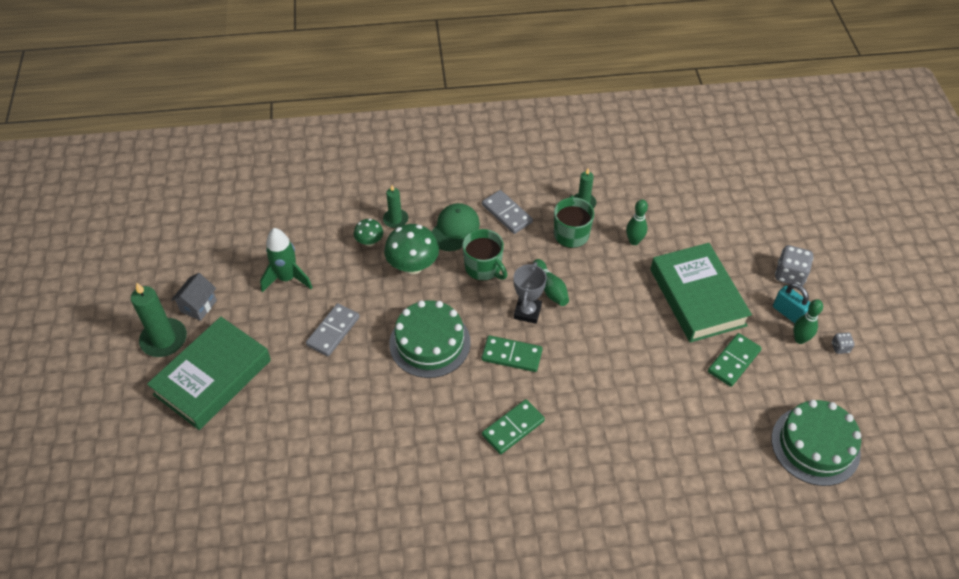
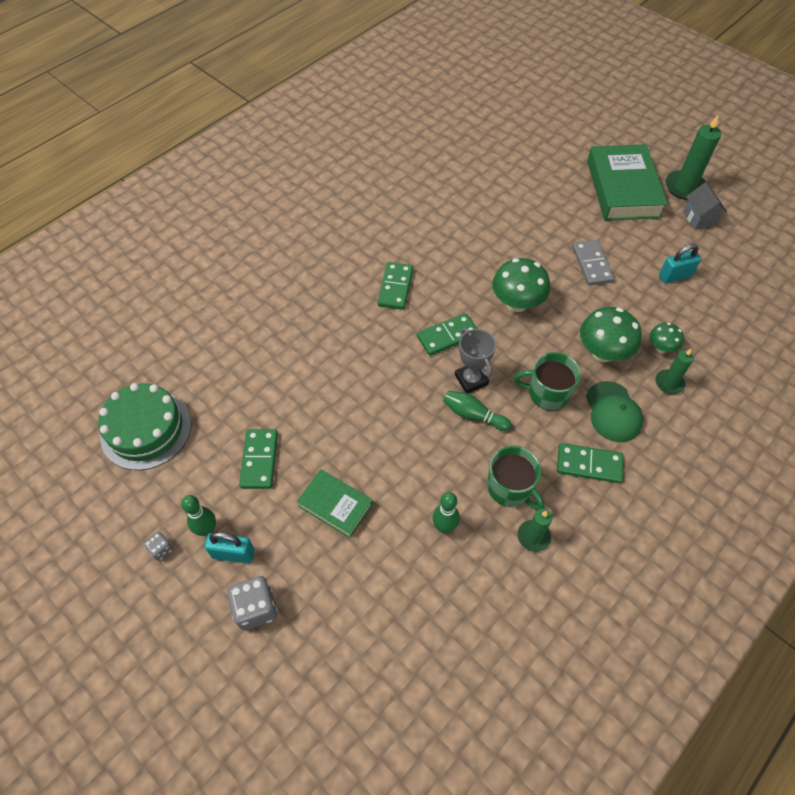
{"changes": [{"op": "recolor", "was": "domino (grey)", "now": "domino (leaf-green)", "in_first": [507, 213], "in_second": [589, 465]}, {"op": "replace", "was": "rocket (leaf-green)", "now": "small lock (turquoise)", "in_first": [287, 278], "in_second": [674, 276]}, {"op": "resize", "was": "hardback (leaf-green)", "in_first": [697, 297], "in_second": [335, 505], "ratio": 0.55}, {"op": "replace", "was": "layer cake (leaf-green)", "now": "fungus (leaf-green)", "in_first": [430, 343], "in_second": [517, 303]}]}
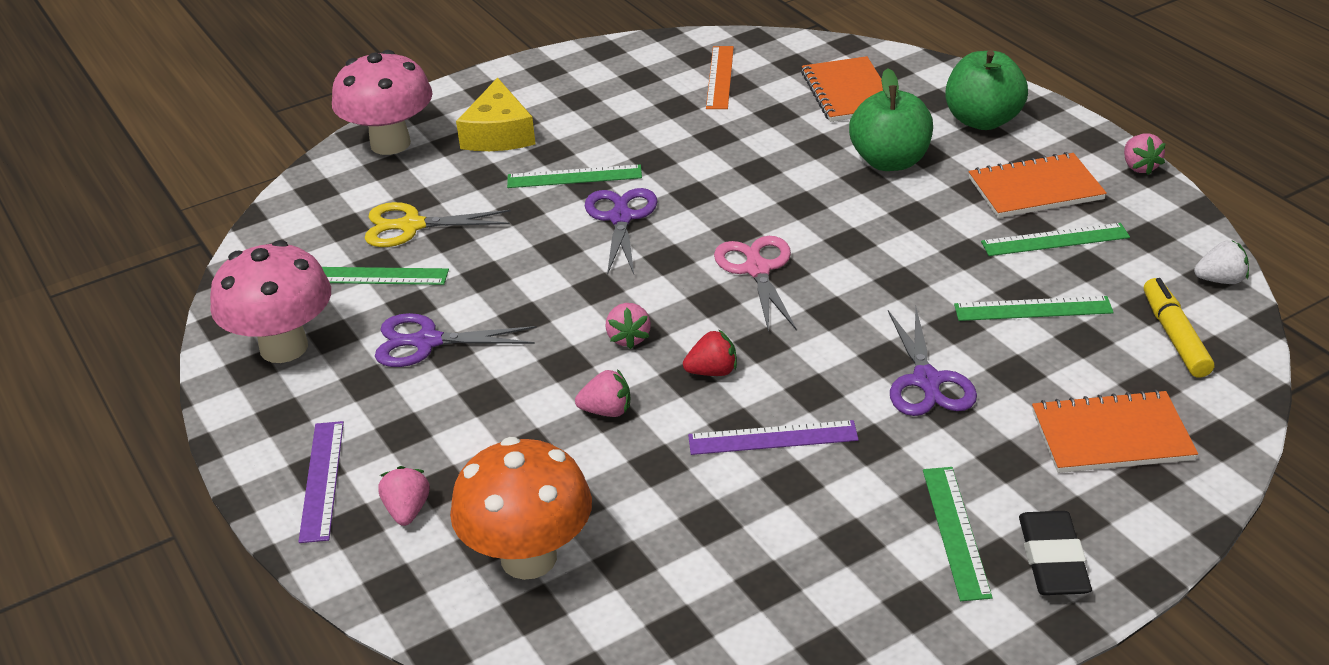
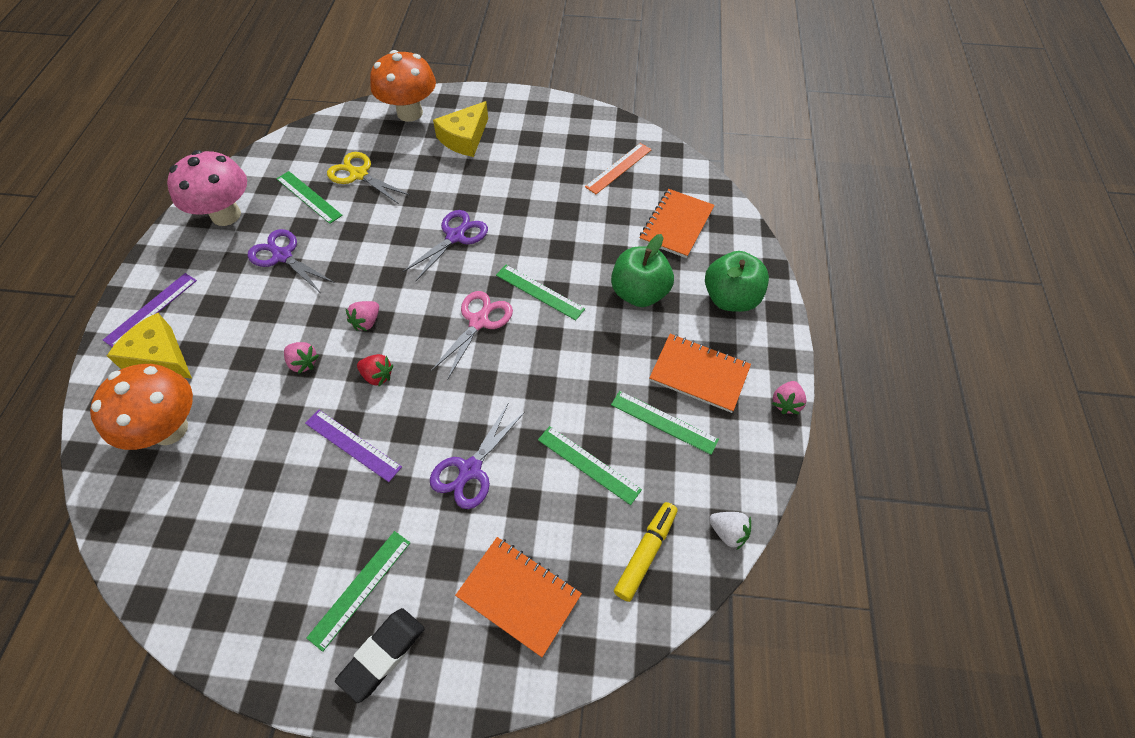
{"changes": [{"op": "recolor", "was": "fungus (rose-pink)", "now": "fungus (bright orange)", "in_first": [390, 143], "in_second": [410, 113]}, {"op": "move", "was": "straightedge (leaf-green)", "in_first": [574, 176], "in_second": [540, 292]}, {"op": "replace", "was": "berry (rose-pink)", "now": "cheese (golden)", "in_first": [407, 510], "in_second": [159, 356]}]}
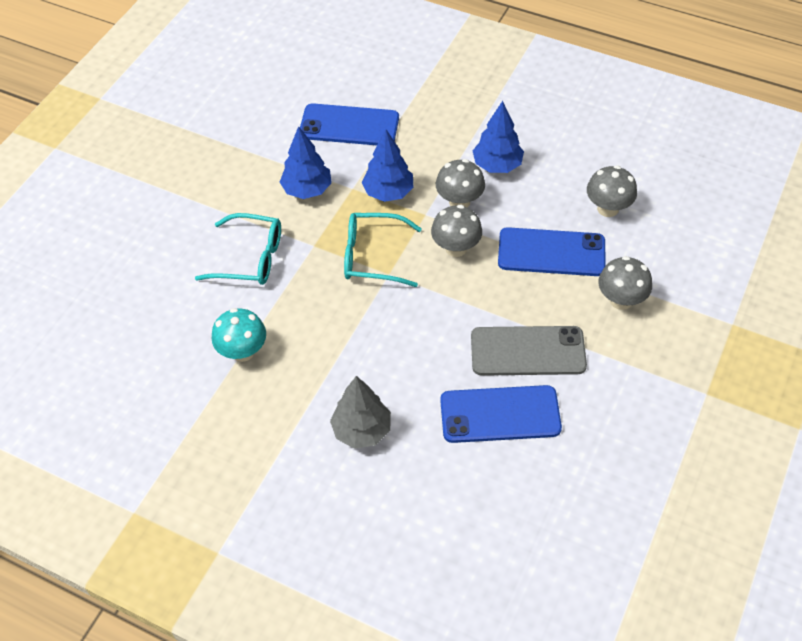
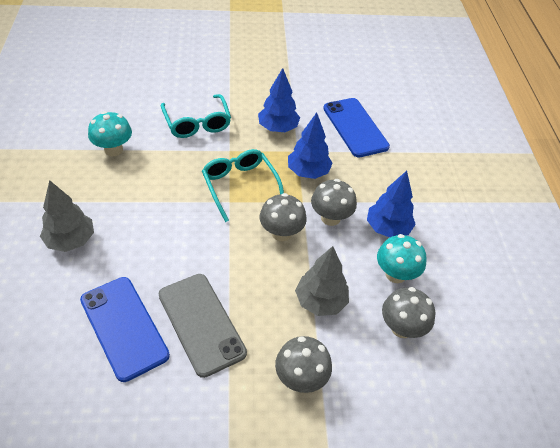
{"changes": [{"op": "replace", "was": "phone (royal blue)", "now": "fir tree (grey)", "in_first": [551, 252], "in_second": [320, 301]}, {"op": "insert", "now": "fungus (turquoise)", "in_second": [395, 274]}]}
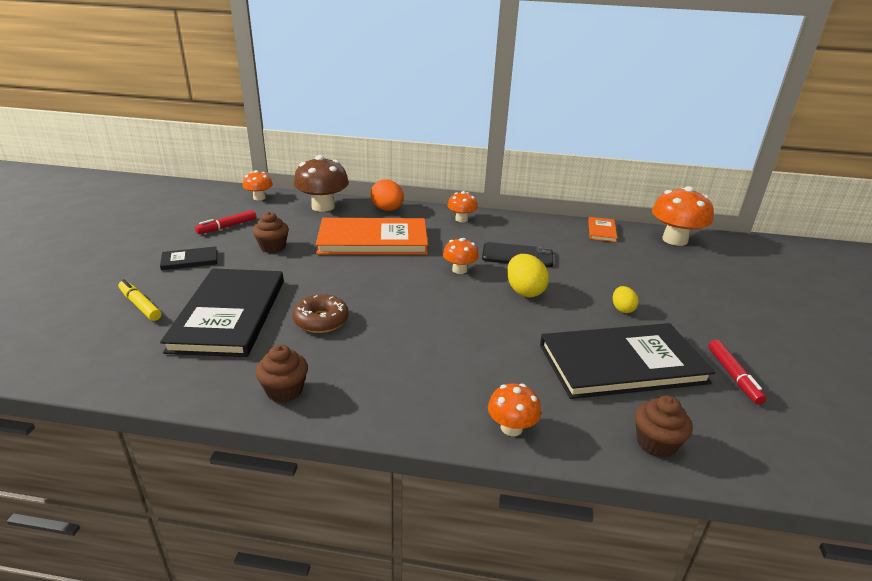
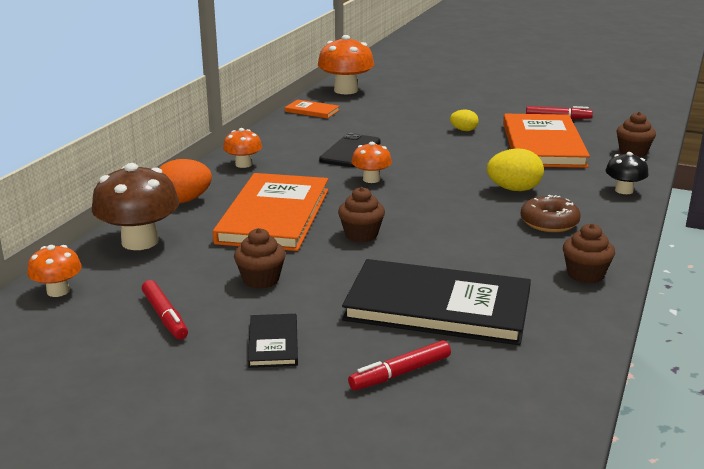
{"changes": [{"op": "move", "was": "egg (golden)", "in_first": [524, 291], "in_second": [514, 189]}, {"op": "recolor", "was": "marker pen (golden)", "now": "marker pen (scarlet)", "in_first": [140, 305], "in_second": [400, 373]}, {"op": "move", "was": "doughnut (brown)", "in_first": [321, 321], "in_second": [549, 222]}, {"op": "recolor", "was": "hardback (ebony)", "now": "hardback (bright orange)", "in_first": [622, 364], "in_second": [543, 145]}, {"op": "recolor", "was": "fungus (bright orange)", "now": "fungus (ebony)", "in_first": [511, 428], "in_second": [624, 190]}, {"op": "insert", "now": "cupcake (brown)", "in_second": [361, 235]}]}
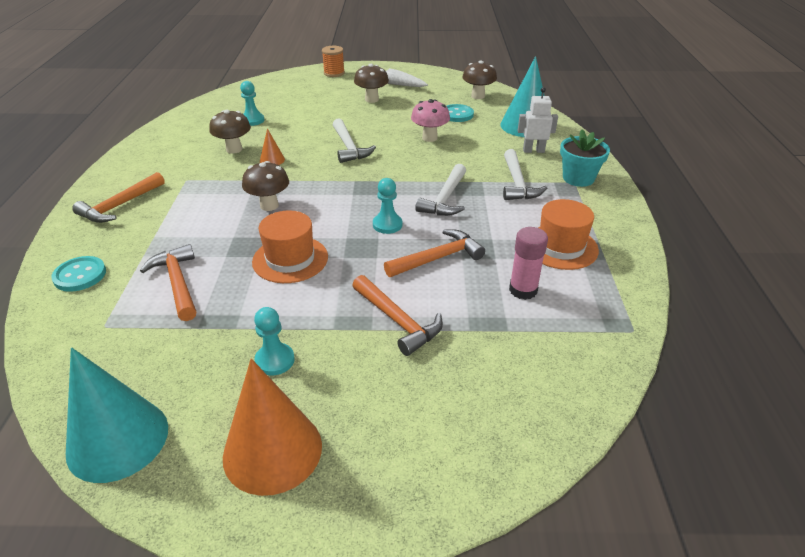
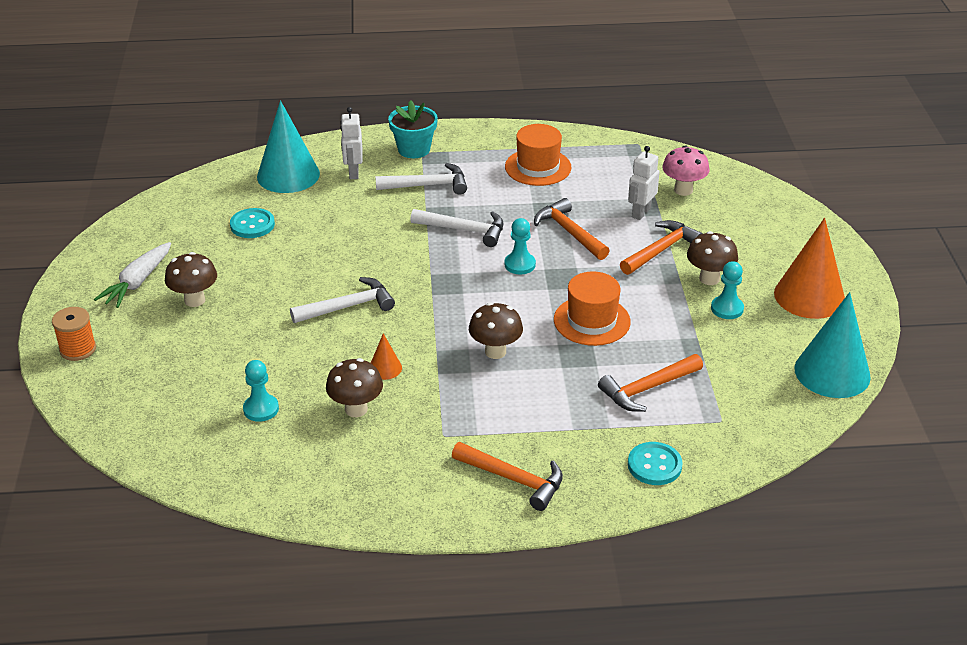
{"changes": [{"op": "move", "was": "fungus (brown)", "in_first": [478, 96], "in_second": [709, 279]}, {"op": "move", "was": "fungus (rose-pink)", "in_first": [429, 138], "in_second": [683, 190]}, {"op": "delete", "was": "stick of glue (rose-pink)", "in_first": [523, 290]}, {"op": "insert", "now": "robot figure (snow-white)", "in_second": [640, 212]}]}
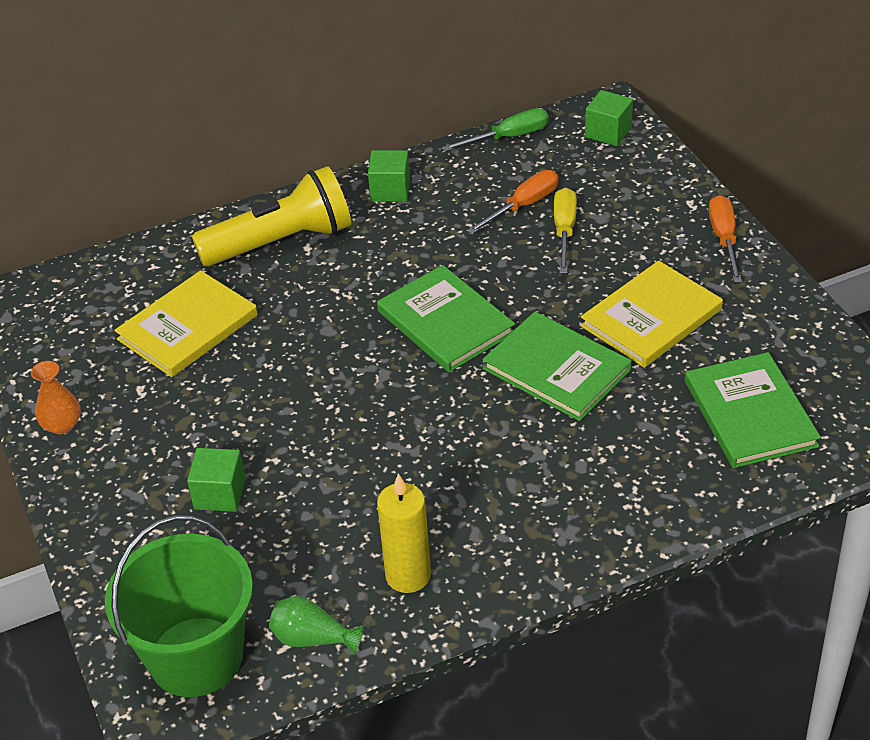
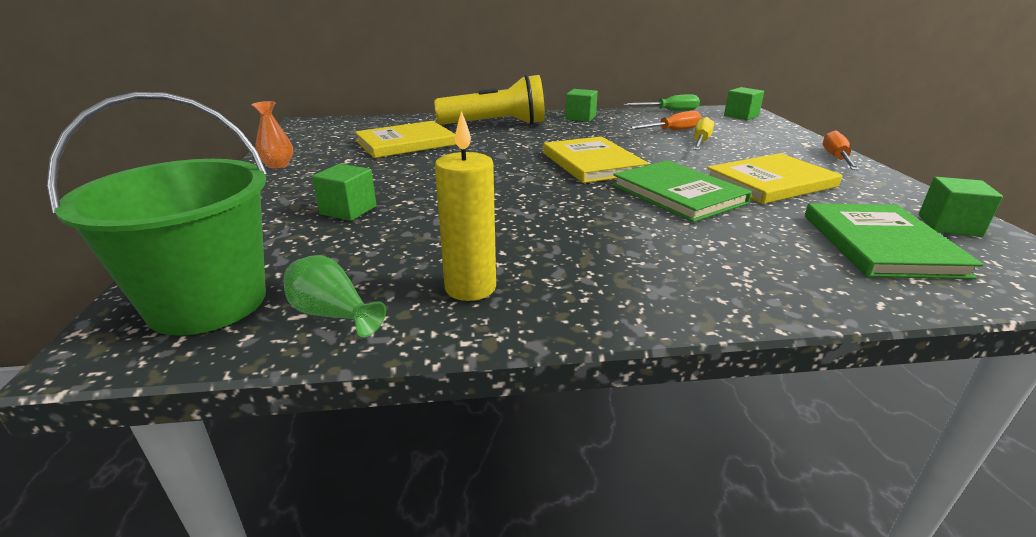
{"changes": [{"op": "recolor", "was": "hardback (leaf-green)", "now": "hardback (golden)", "in_first": [445, 322], "in_second": [592, 163]}, {"op": "insert", "now": "block (leaf-green)", "in_second": [949, 225]}]}
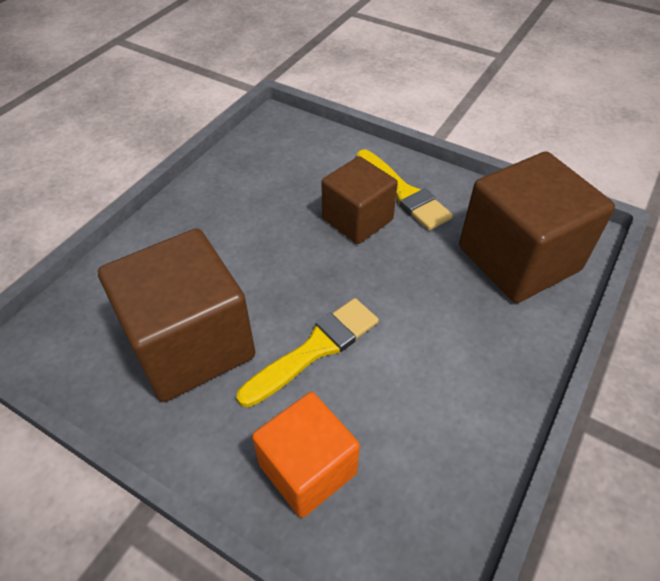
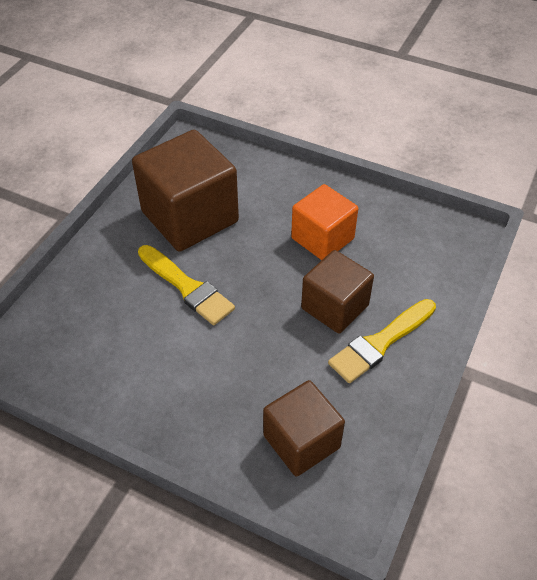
{"changes": [{"op": "resize", "was": "block (brown)", "in_first": [518, 258], "in_second": [301, 441], "ratio": 0.62}, {"op": "move", "was": "block (bright orange)", "in_first": [307, 468], "in_second": [322, 238]}]}
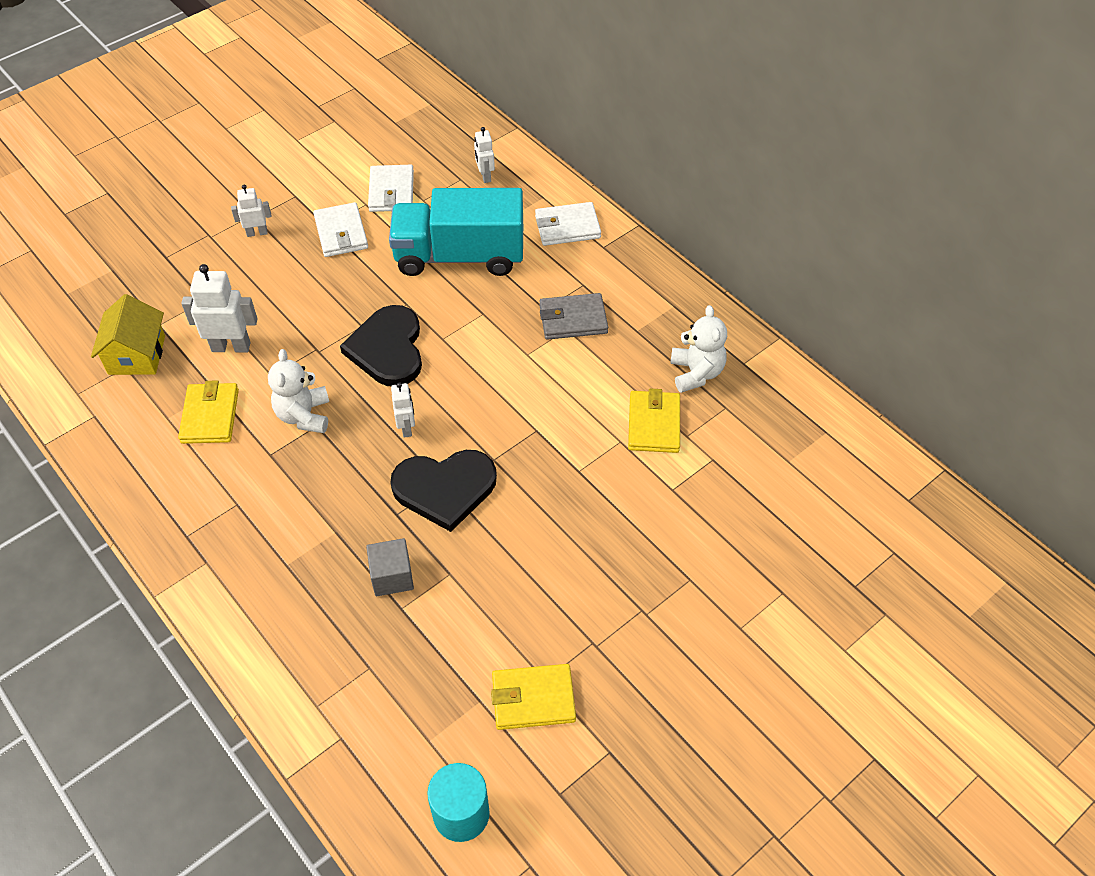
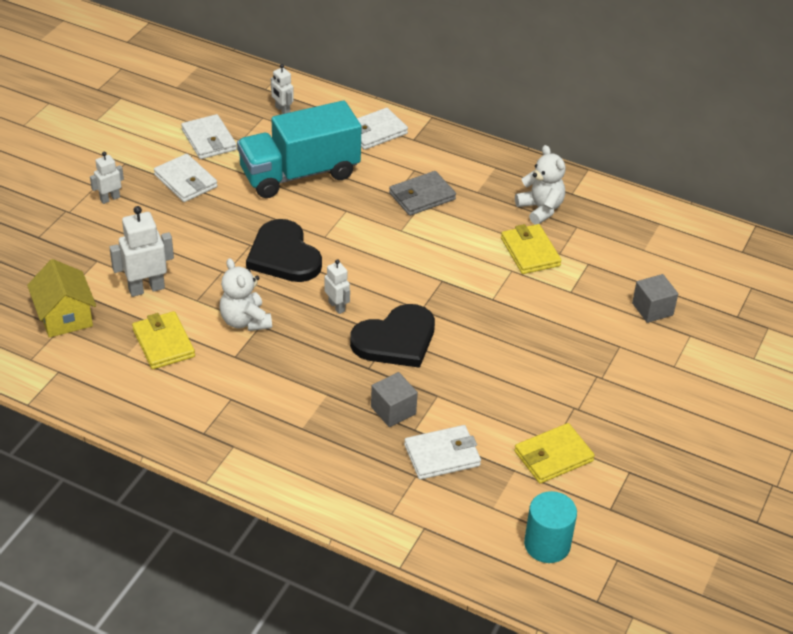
{"changes": [{"op": "insert", "now": "block (grey)", "in_second": [652, 309]}, {"op": "insert", "now": "billfold (snow-white)", "in_second": [442, 455]}]}
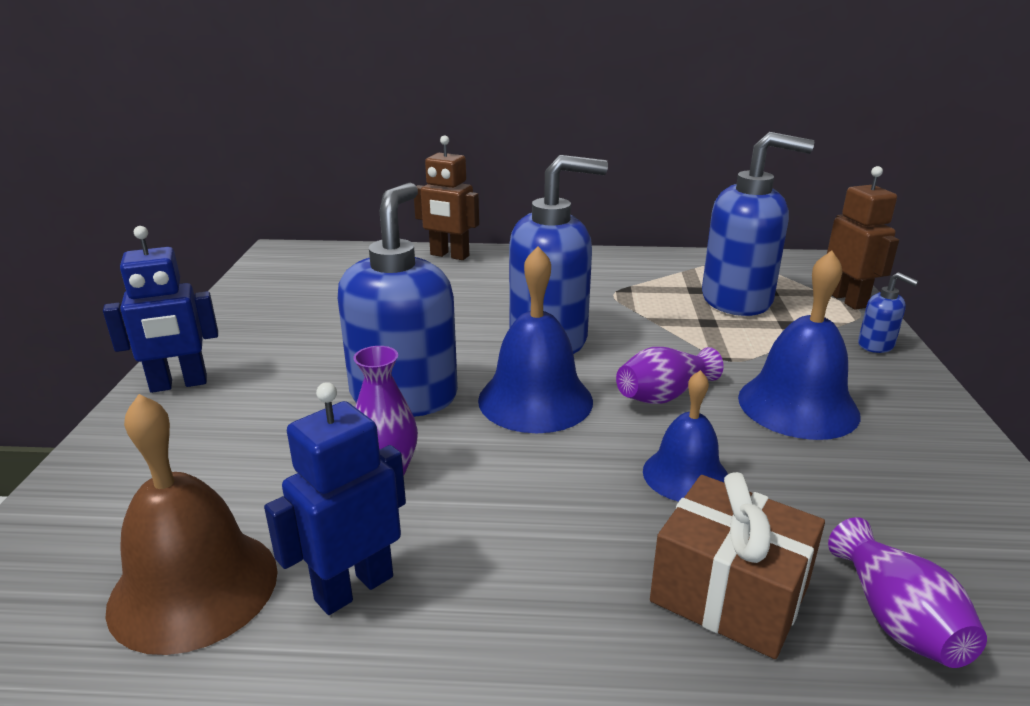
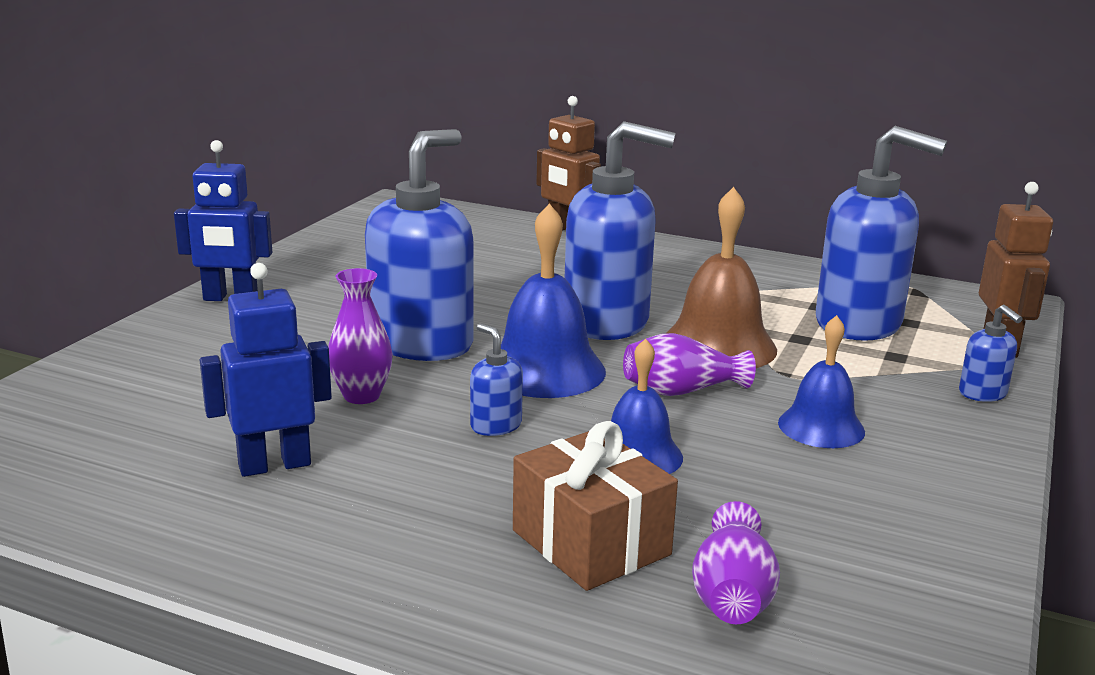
{"changes": [{"op": "resize", "was": "bell (royal blue)", "in_first": [798, 405], "in_second": [821, 427], "ratio": 0.64}, {"op": "move", "was": "bell (brown)", "in_first": [194, 588], "in_second": [718, 346]}, {"op": "insert", "now": "soap dispenser (royal blue)", "in_second": [495, 425]}]}
